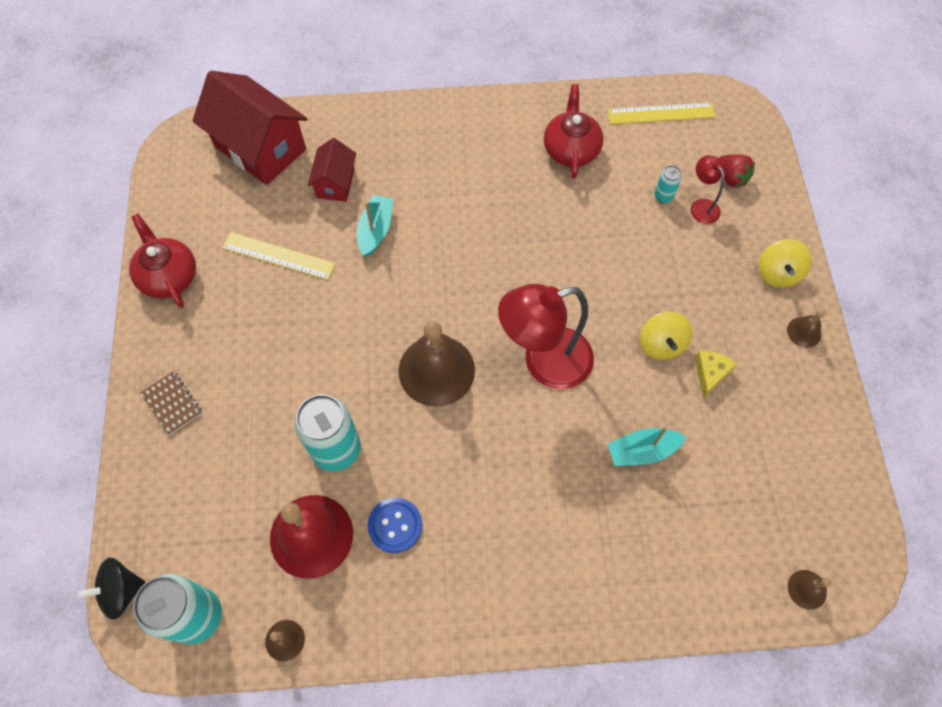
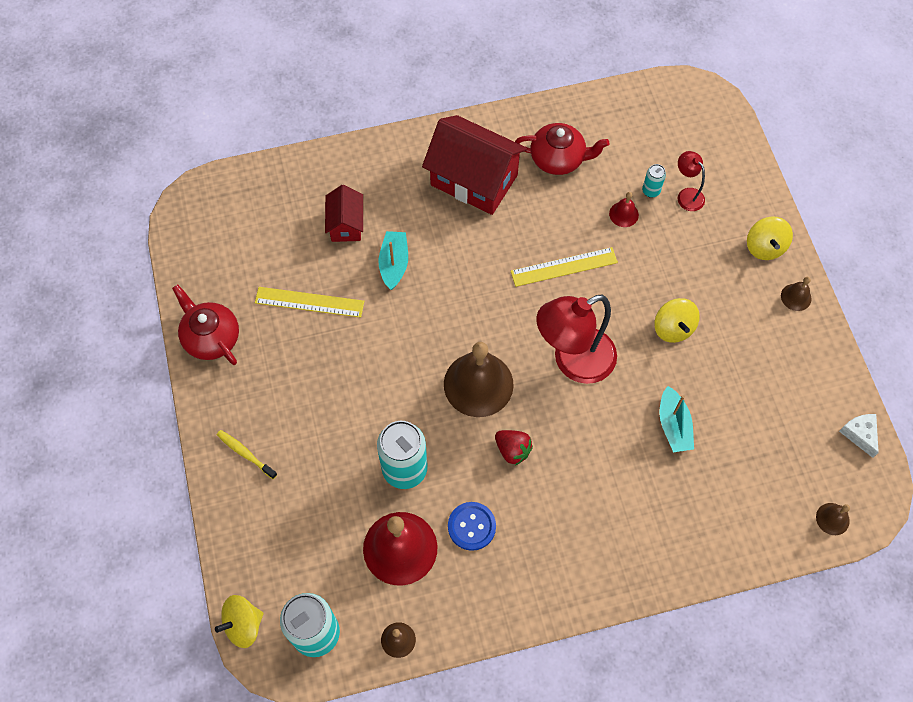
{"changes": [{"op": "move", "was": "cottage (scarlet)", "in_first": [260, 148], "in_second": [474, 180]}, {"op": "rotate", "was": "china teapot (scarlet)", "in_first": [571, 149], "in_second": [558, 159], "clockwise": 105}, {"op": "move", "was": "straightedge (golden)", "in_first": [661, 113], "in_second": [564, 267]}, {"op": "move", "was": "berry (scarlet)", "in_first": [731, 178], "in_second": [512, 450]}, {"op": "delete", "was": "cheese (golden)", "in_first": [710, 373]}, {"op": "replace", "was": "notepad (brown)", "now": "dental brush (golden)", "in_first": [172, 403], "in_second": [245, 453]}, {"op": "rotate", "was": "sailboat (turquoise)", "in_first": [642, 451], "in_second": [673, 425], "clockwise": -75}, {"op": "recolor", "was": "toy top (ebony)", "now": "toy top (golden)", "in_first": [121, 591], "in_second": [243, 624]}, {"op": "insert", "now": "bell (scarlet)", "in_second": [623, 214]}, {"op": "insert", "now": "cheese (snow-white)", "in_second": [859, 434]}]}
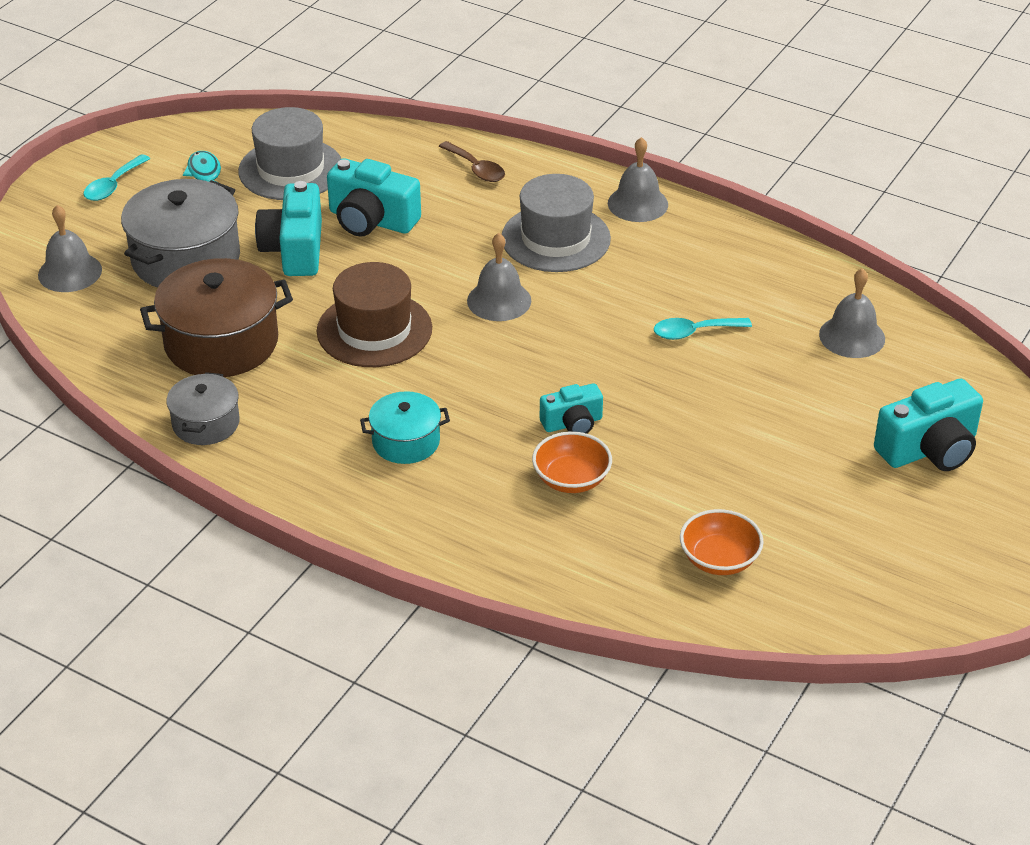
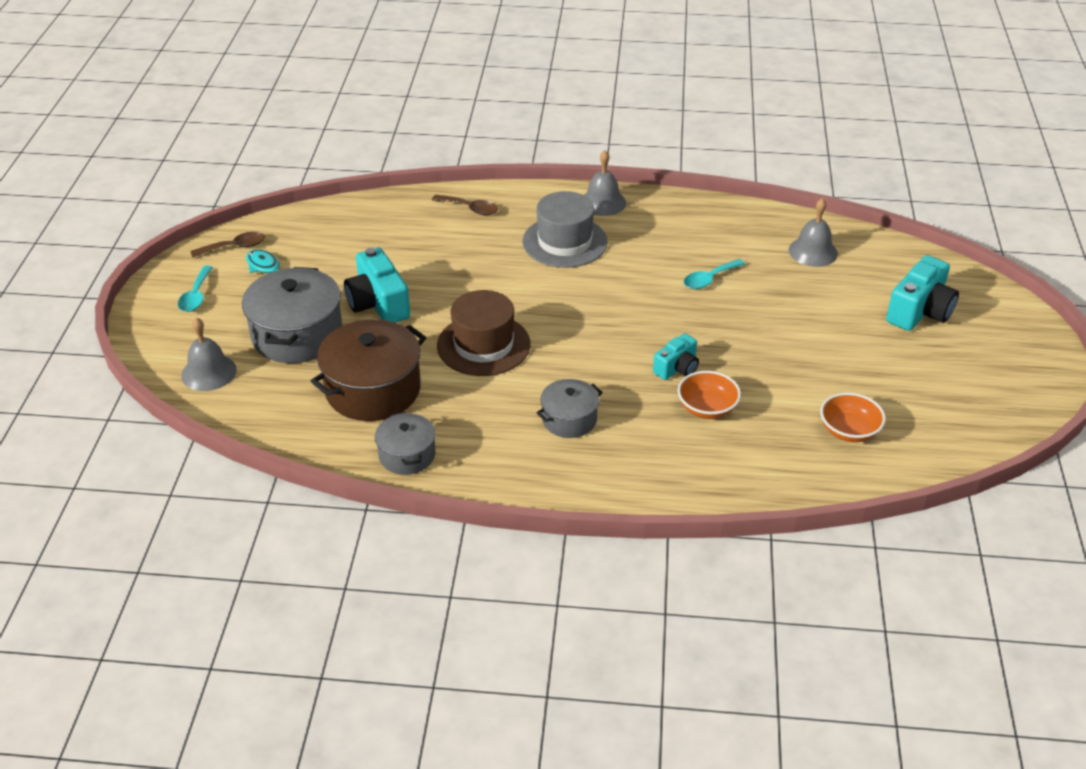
{"changes": [{"op": "delete", "was": "hat (grey)", "in_first": [291, 169]}, {"op": "delete", "was": "camera (turquoise)", "in_first": [371, 220]}, {"op": "delete", "was": "bell (grey)", "in_first": [499, 300]}, {"op": "recolor", "was": "cooking pot (turquoise)", "now": "cooking pot (grey)", "in_first": [406, 441], "in_second": [569, 419]}, {"op": "insert", "now": "tablespoon (brown)", "in_second": [234, 247]}]}
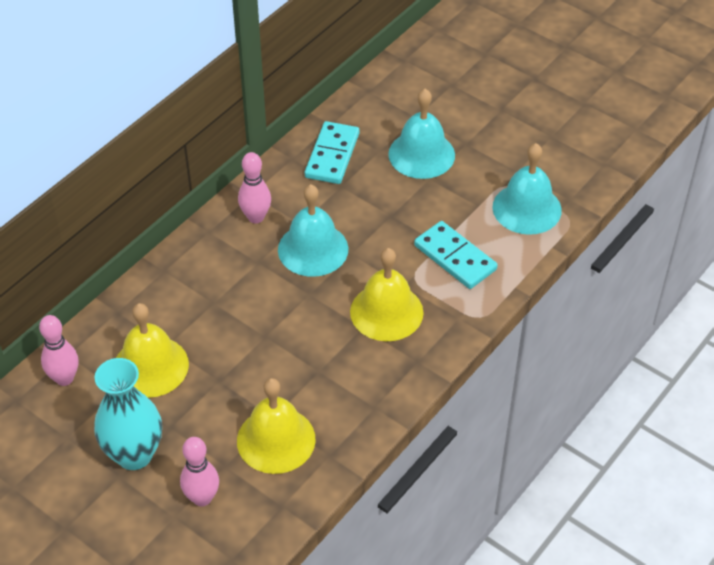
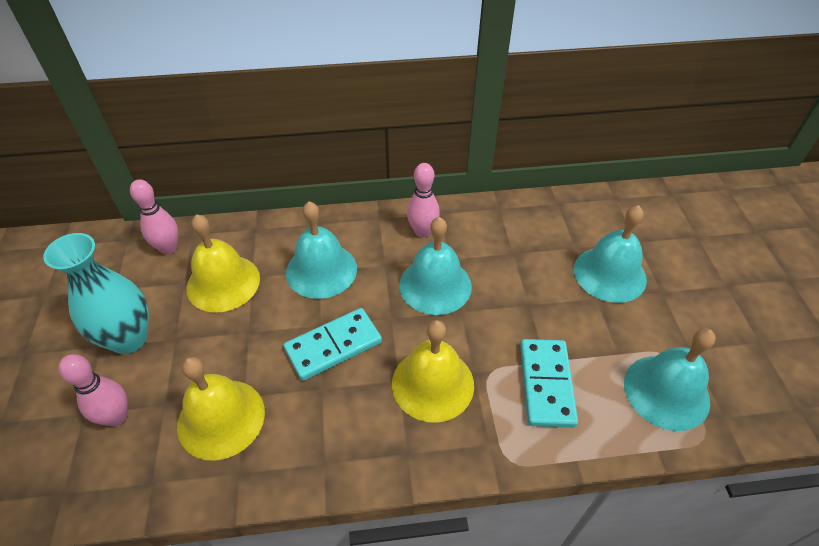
{"changes": [{"op": "move", "was": "domino (turquoise)", "in_first": [332, 155], "in_second": [333, 346]}, {"op": "insert", "now": "bell (turquoise)", "in_second": [321, 270]}]}
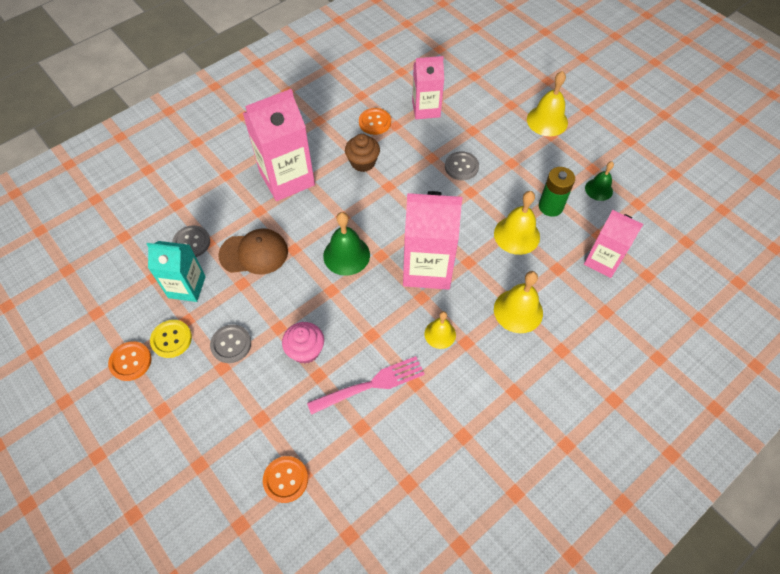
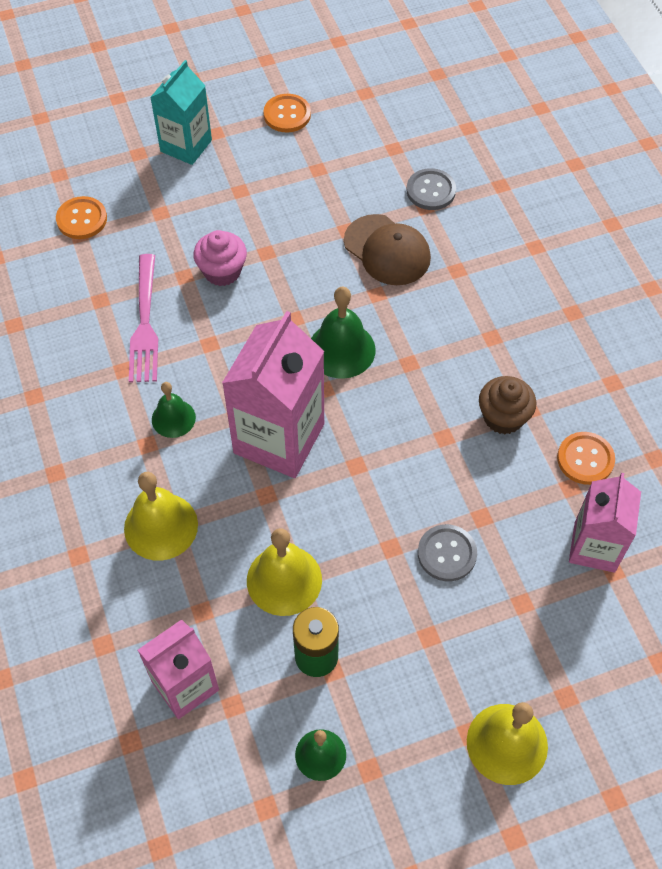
{"changes": [{"op": "delete", "was": "carton (rose-pink)", "in_first": [287, 179]}, {"op": "rotate", "was": "peaked cap (brown)", "in_first": [254, 253], "in_second": [387, 250], "clockwise": -60}, {"op": "move", "was": "carton (turquoise)", "in_first": [187, 287], "in_second": [186, 146]}, {"op": "recolor", "was": "bell (golden)", "now": "bell (leaf-green)", "in_first": [440, 334], "in_second": [173, 418]}, {"op": "delete", "was": "button (golden)", "in_first": [171, 339]}, {"op": "delete", "was": "button (grey)", "in_first": [231, 344]}]}
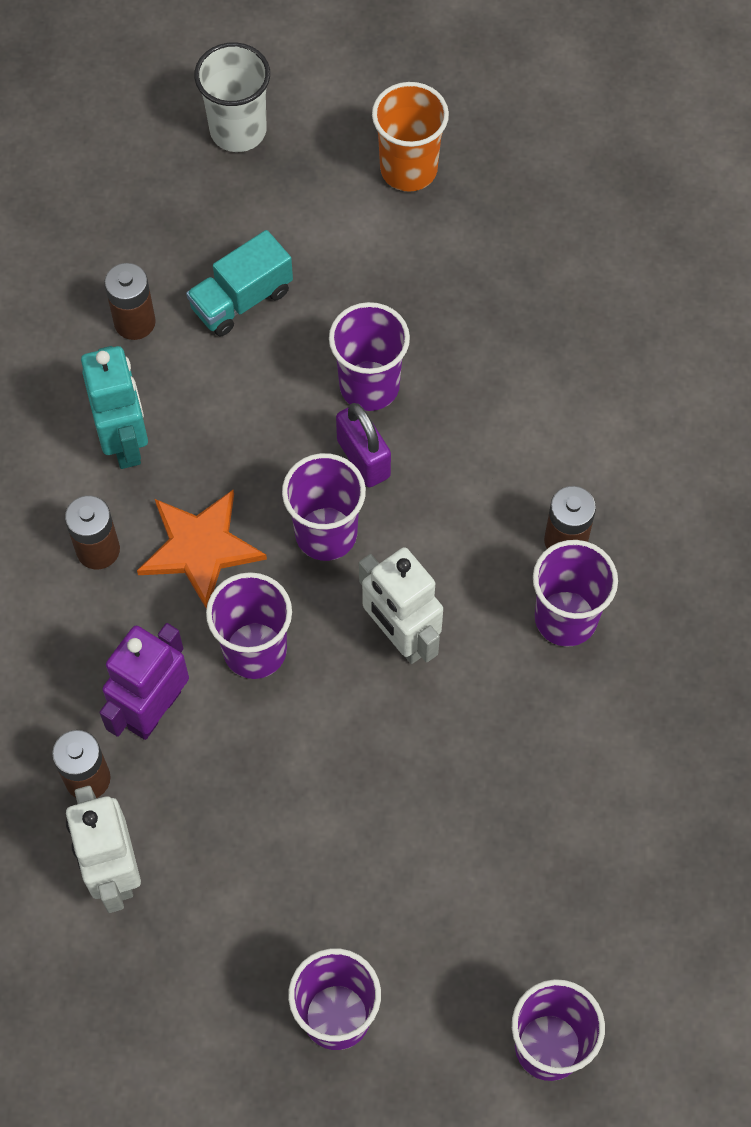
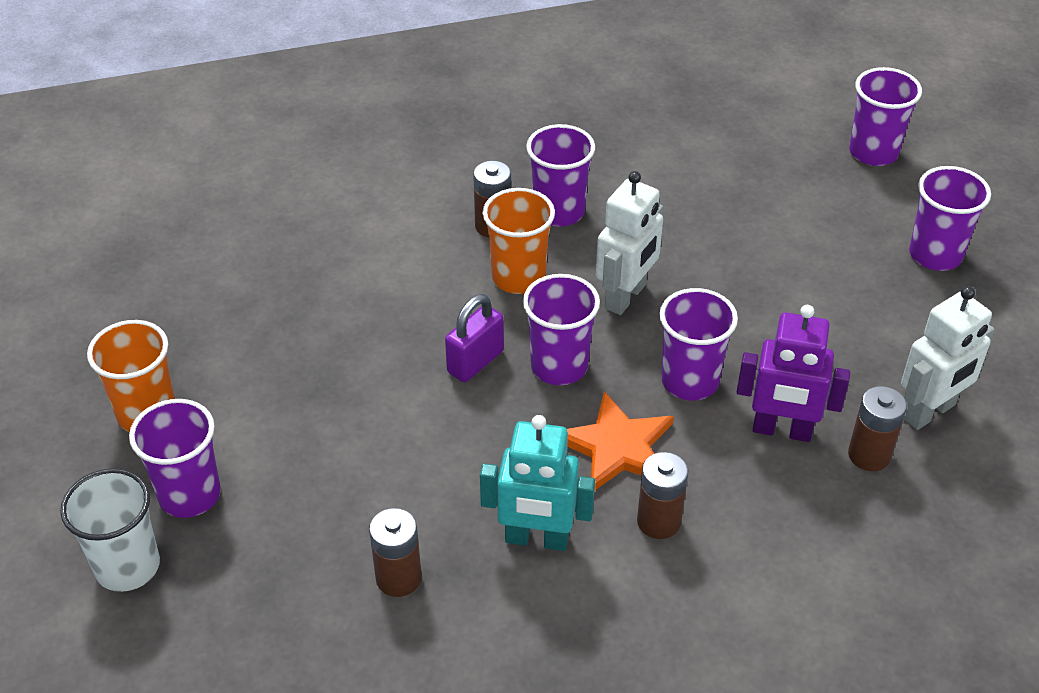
{"changes": [{"op": "delete", "was": "truck (turquoise)", "in_first": [241, 300]}, {"op": "move", "was": "tumbler (violet)", "in_first": [369, 386], "in_second": [190, 495]}, {"op": "rotate", "was": "robot figure (turquoise)", "in_first": [125, 441], "in_second": [536, 539], "clockwise": -135}, {"op": "insert", "now": "tumbler (bright orange)", "in_second": [518, 277]}]}
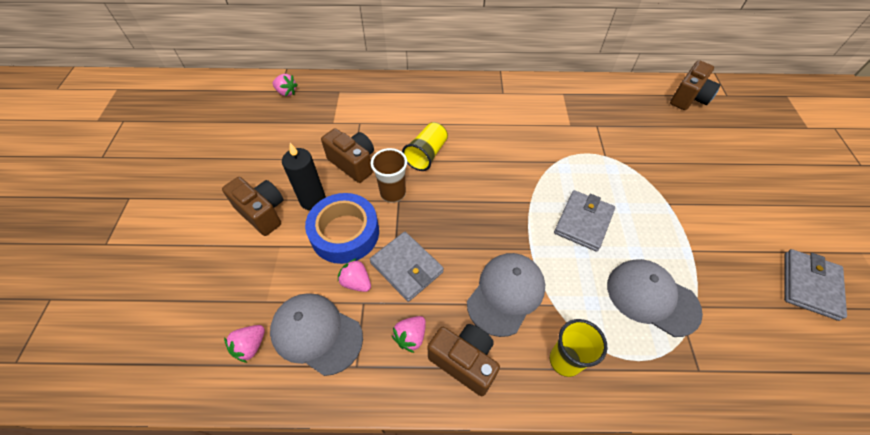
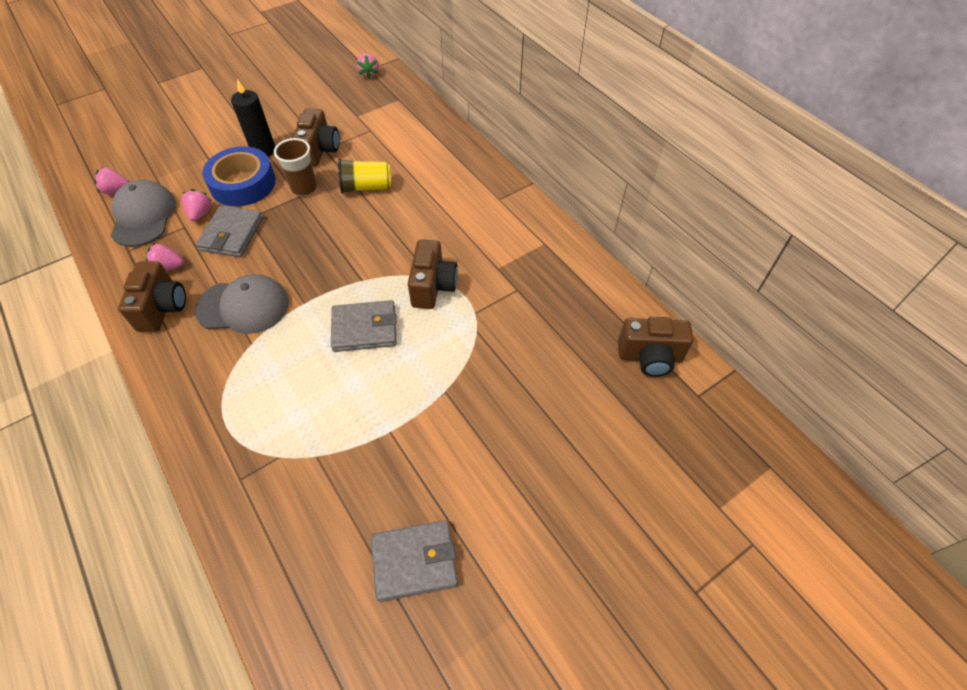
{"changes": [{"op": "move", "was": "camera (brown)", "in_first": [262, 213], "in_second": [433, 287]}, {"op": "delete", "was": "peaked cap (grey)", "in_first": [652, 298]}, {"op": "delete", "was": "tumbler (golden)", "in_first": [565, 360]}]}
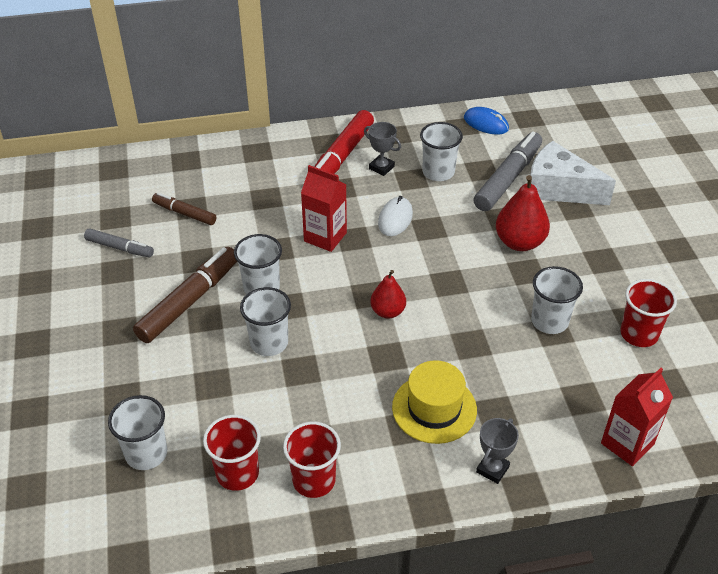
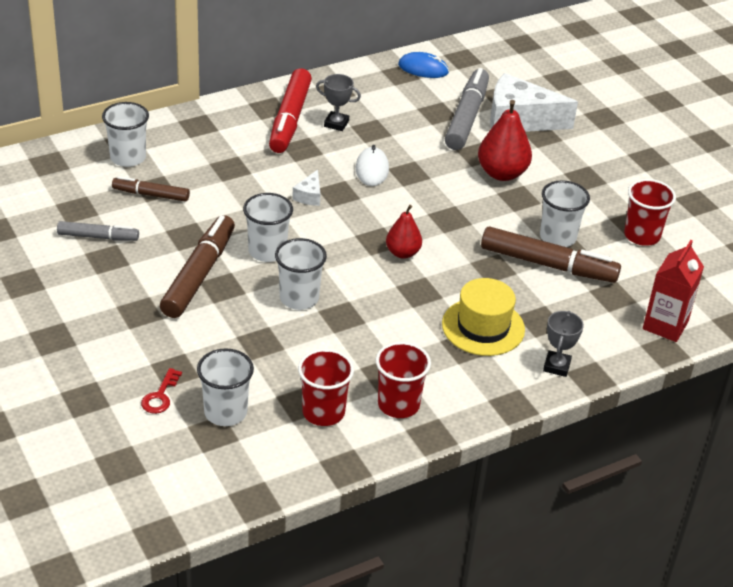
{"changes": [{"op": "move", "was": "tumbler (snow-white)", "in_first": [438, 172], "in_second": [128, 157]}, {"op": "replace", "was": "carton (scarlet)", "now": "cheese (snow-white)", "in_first": [325, 237], "in_second": [309, 196]}, {"op": "insert", "now": "marker pen (brown)", "in_second": [548, 264]}, {"op": "insert", "now": "latchkey (scarlet)", "in_second": [160, 396]}]}
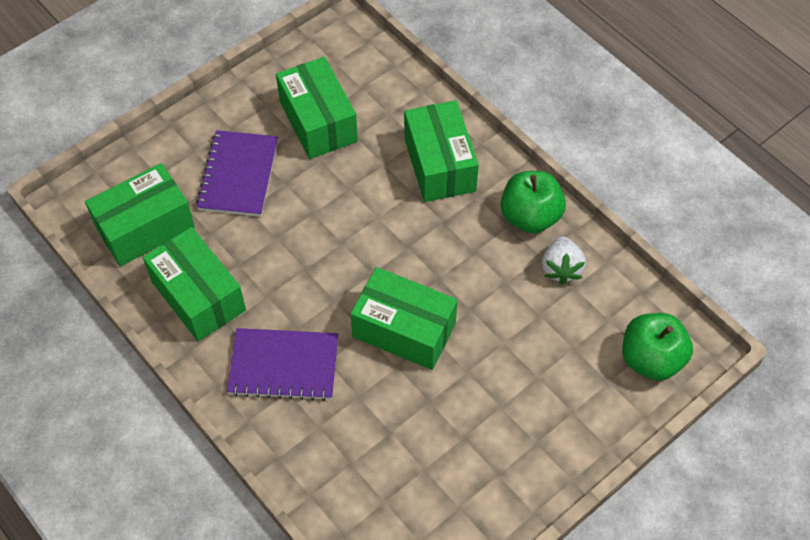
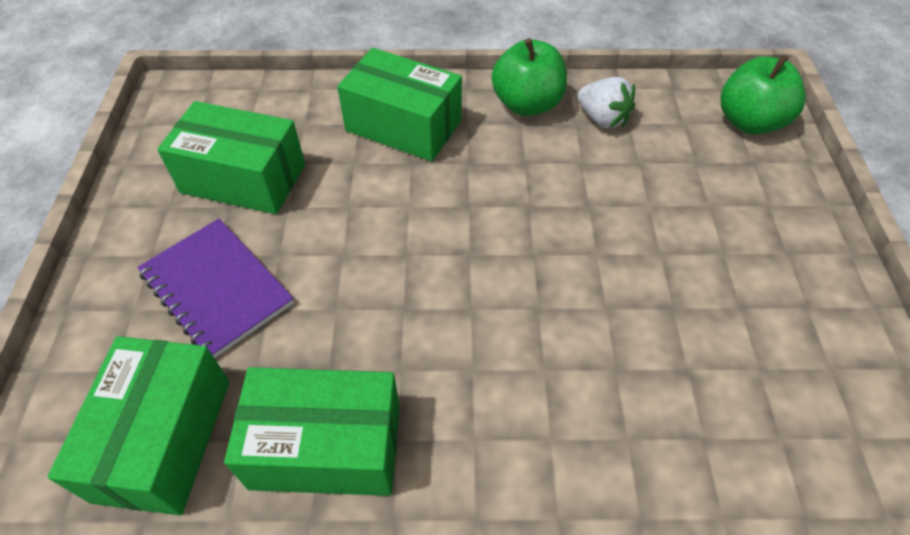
{"changes": [{"op": "delete", "was": "package (leaf-green)", "in_first": [404, 330]}, {"op": "delete", "was": "notepad (violet)", "in_first": [284, 366]}]}
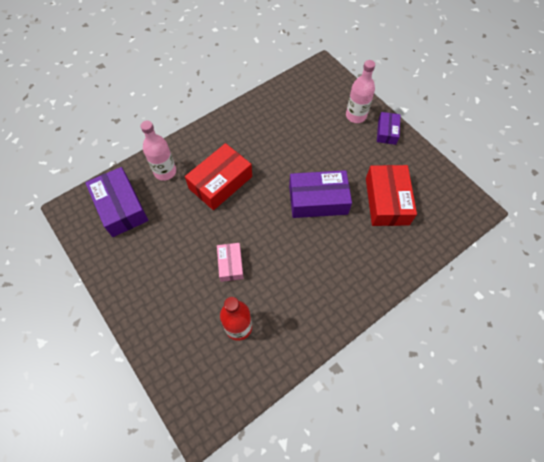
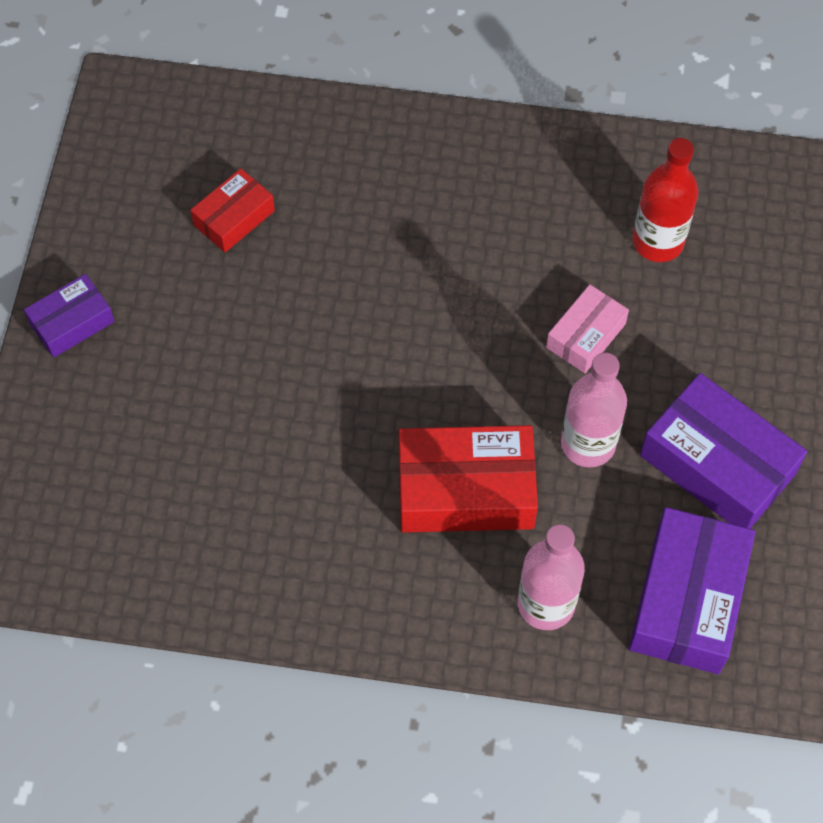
{"changes": [{"op": "move", "was": "flask (rose-pink)", "in_first": [356, 116], "in_second": [588, 444]}, {"op": "resize", "was": "package (scarlet)", "in_first": [387, 201], "in_second": [234, 218], "ratio": 0.57}, {"op": "move", "was": "package (violet)", "in_first": [318, 200], "in_second": [717, 464]}]}
